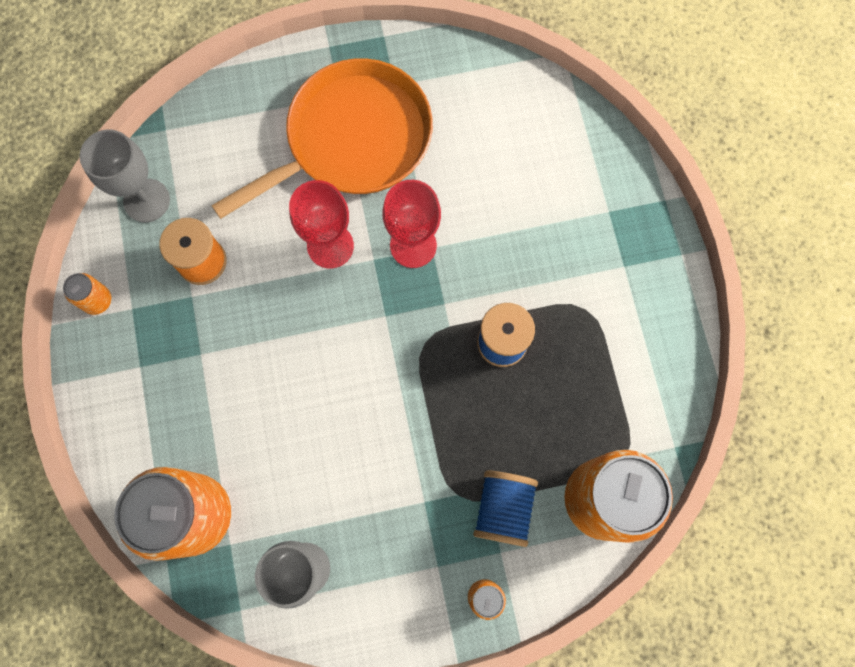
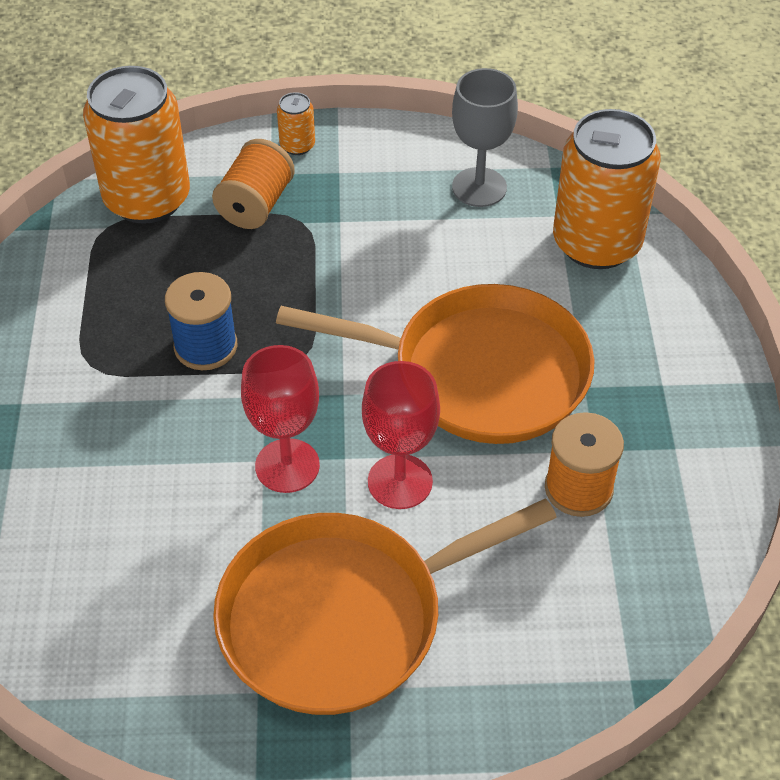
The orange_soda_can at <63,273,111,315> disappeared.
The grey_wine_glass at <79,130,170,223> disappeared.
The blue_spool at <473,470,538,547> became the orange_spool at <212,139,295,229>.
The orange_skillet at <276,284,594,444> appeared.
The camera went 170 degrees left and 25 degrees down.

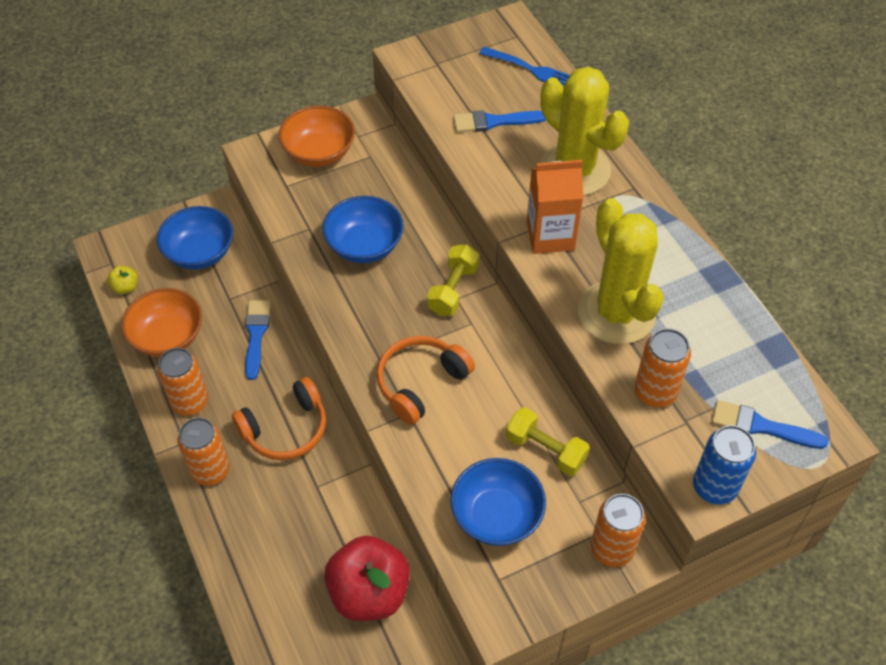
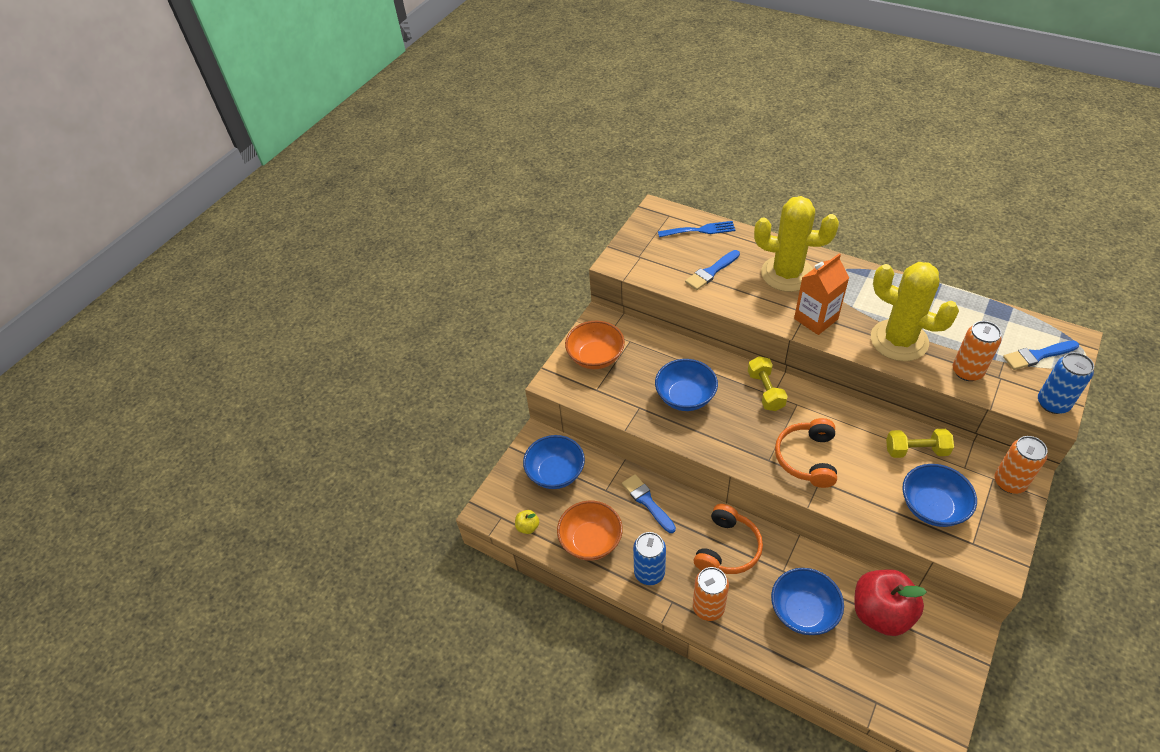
The orange_soda_can at <157,348,208,416> became the blue_soda_can at <633,532,666,585>.
The blue_bowl at <771,568,844,635> appeared.
The camera went 30 degrees left and 5 degrees down.

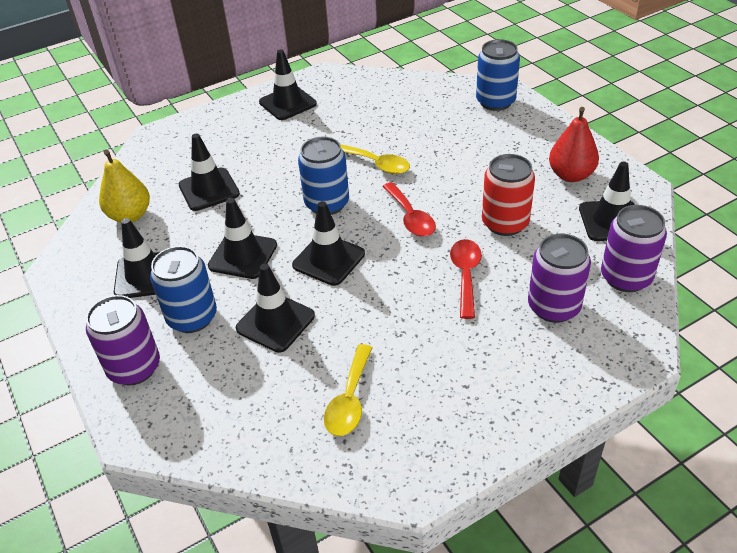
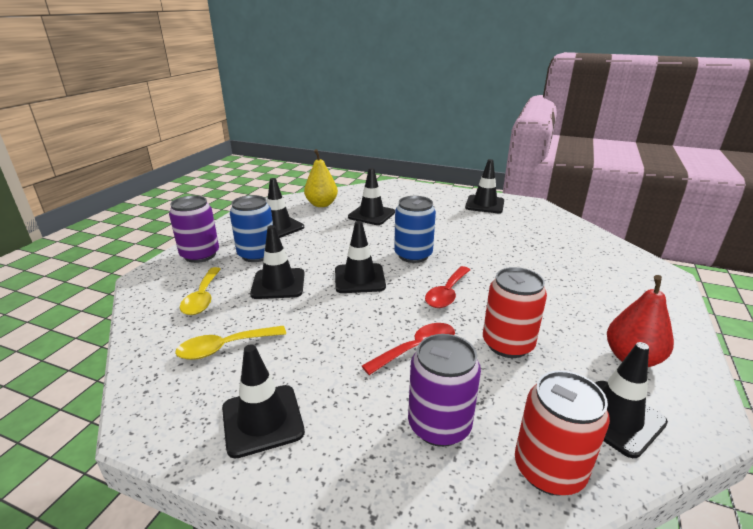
The black_traffic_cone moved from <208,198,277,279> to <222,344,305,459>.
The golden_spoon moved from <340,144,410,174> to <180,267,221,315>.
The blue_soda_can at <476,39,520,111> disappeared.
The purple_soda_can at <601,205,667,292> became the red_soda_can at <515,371,610,496>.
The camera went 50 degrees right and 15 degrees down.

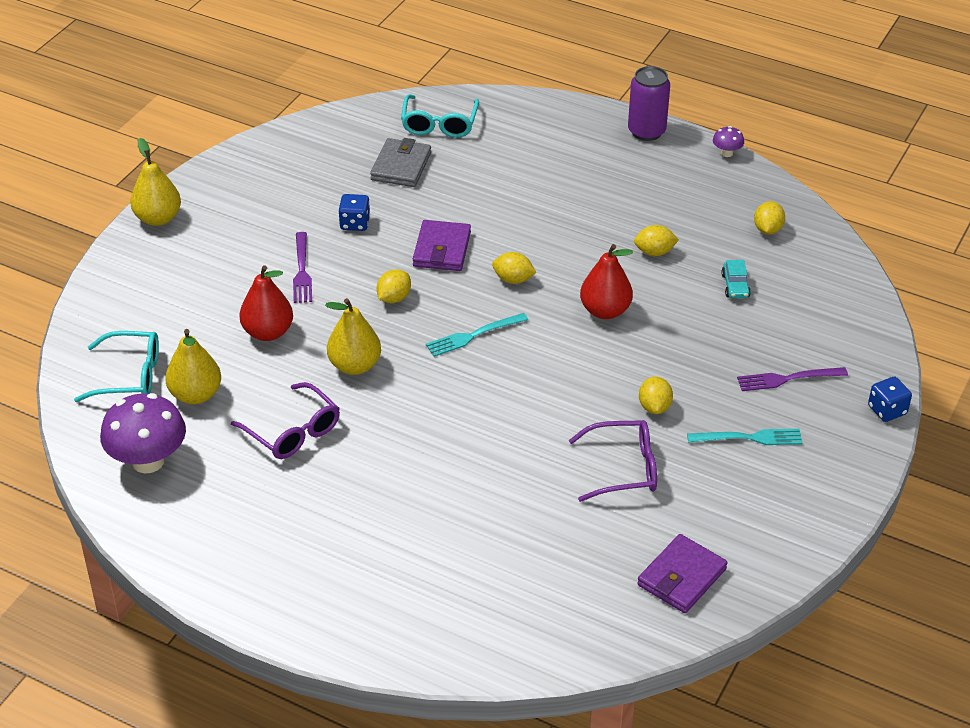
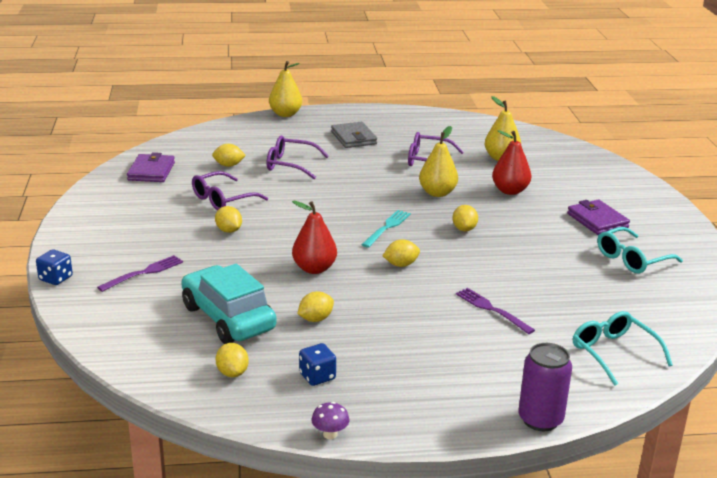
The turquoise_spectacles moved from <74,331,159,402> to <597,227,683,274>.
The purple_fungus at <100,393,186,473> disappeared.
The golden_toy_pear moved from <130,138,181,226> to <269,61,302,117>.
The purple_fork moved from <293,232,312,303> to <456,288,535,334>.
The blue_game_die moved from <338,194,370,231> to <299,343,336,386>.
The grey_card_wallet moved from <370,138,431,187> to <331,122,377,148>.
The purple_card_wallet moved from <413,220,471,271> to <567,200,630,235>.
The purple_soda_can moved from <628,66,670,141> to <519,343,572,431>.
The turquoise_fork at <687,429,803,445> disappeared.
The turquoise_car at <721,260,751,298> changed to 2.48 times the size.
The golden_lemon at <212,144,246,167> appeared.
The purple_spectacles at <266,136,329,179> appeared.
The camera went 145 degrees right and 15 degrees down.

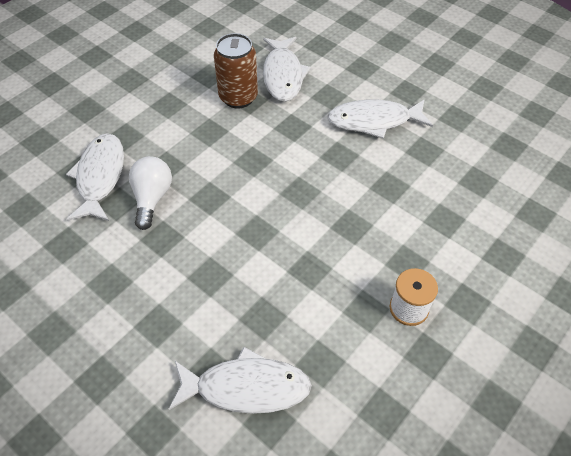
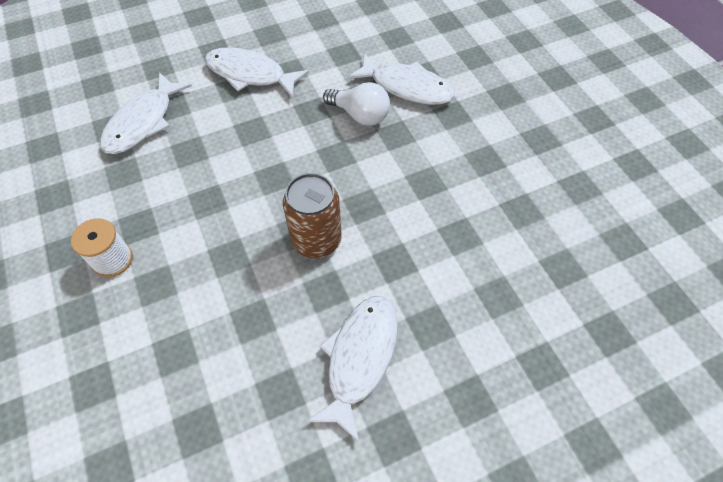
The russet_soda_can moved from <214,33,258,108> to <283,173,342,258>.
The snow-white_toy_fish moved from <263,37,311,102> to <205,47,309,97>.
The camera went 115 degrees right and 5 degrees up.

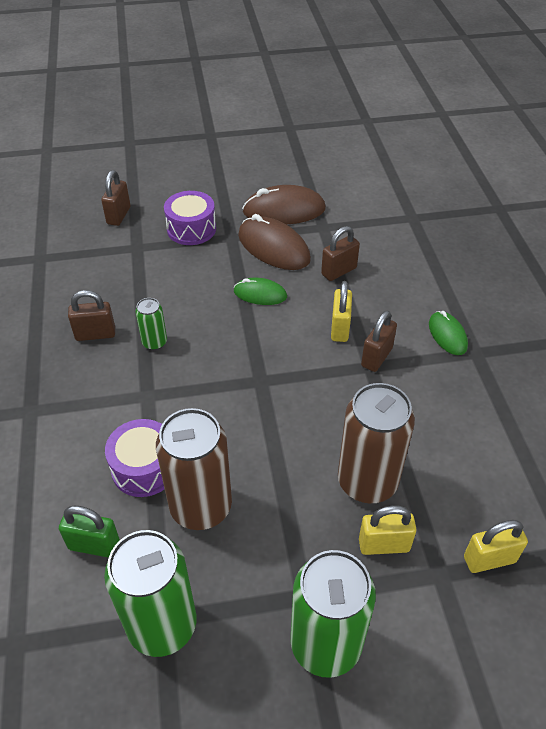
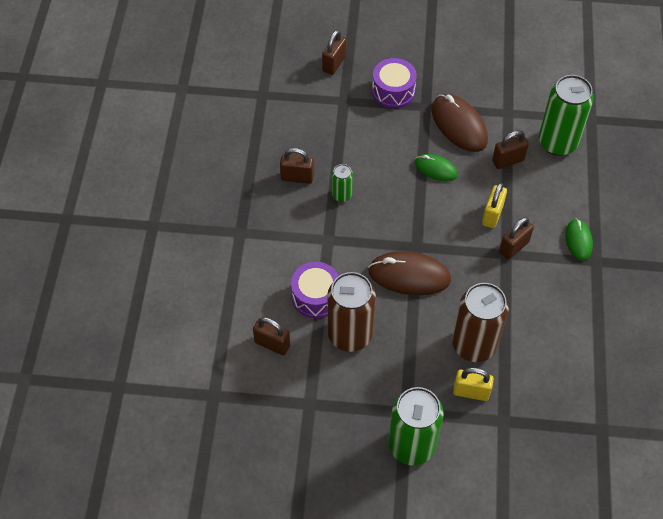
The emerald_small_lock at <59,506,120,558> became the russet_small_lock at <253,317,290,355>.
The emerald_soda_can moved from <104,530,197,657> to <539,75,594,156>.
The russet_PC_mouse moved from <242,185,326,225> to <368,251,451,295>.
The golden_small_lock at <464,520,528,573> disappeared.
The camera went 15 degrees right and 10 degrees up.

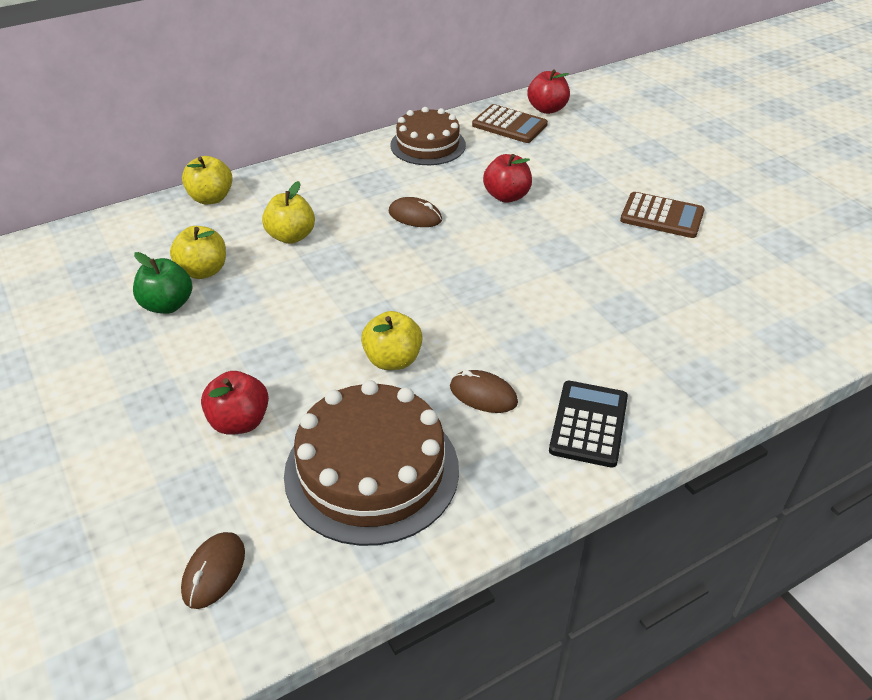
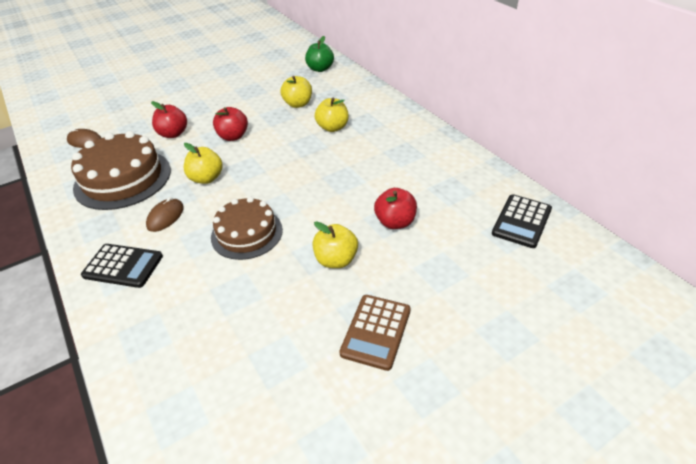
The emerald_apple_fruit moved from <133,252,193,314> to <305,36,334,72>.
The golden_apple_fruit moved from <182,156,233,204> to <313,222,358,268>.
The russet_PC_mouse at <388,197,442,227> disappeared.
The russet_cake moved from <390,107,466,165> to <211,197,283,260>.
The russet_pocket_calculator at <472,104,548,143> became the black_pocket_calculator at <492,195,552,248>.
The red_apple_fruit moved from <527,69,570,114> to <213,107,248,141>.
The camera went 90 degrees right and 0 degrees up.

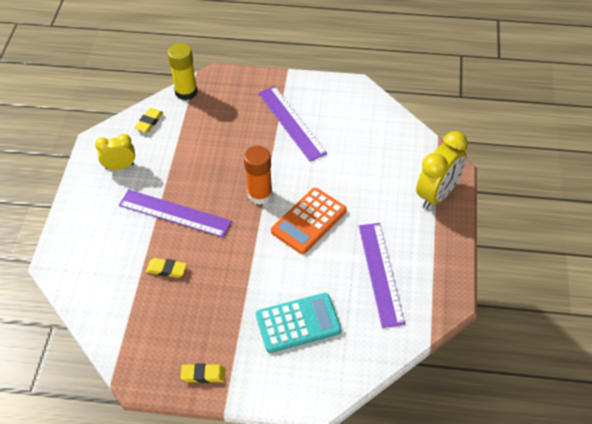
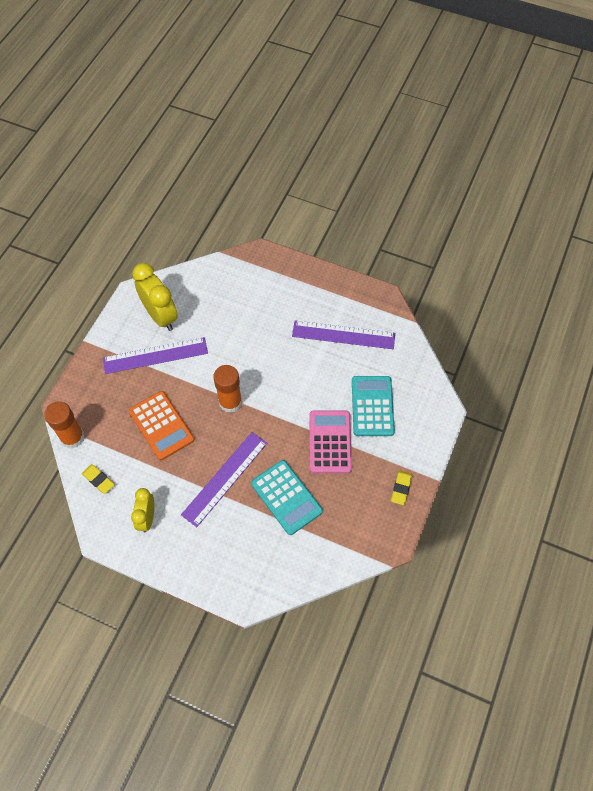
The golden_eraser at <146,258,187,278> was replaced by the turquoise_pocket_calculator at <251,460,323,535>.
The golden_glue at <167,43,198,100> became the orange_glue at <44,401,85,449>.
The orange_pocket_calculator moved from <271,188,347,254> to <129,391,194,460>.
The golden_bedside_clock moved from <416,131,468,209> to <132,263,178,331>.
The pink_pocket_calculator at <310,411,352,473> appeared.
The camera went 75 degrees left and 10 degrees up.

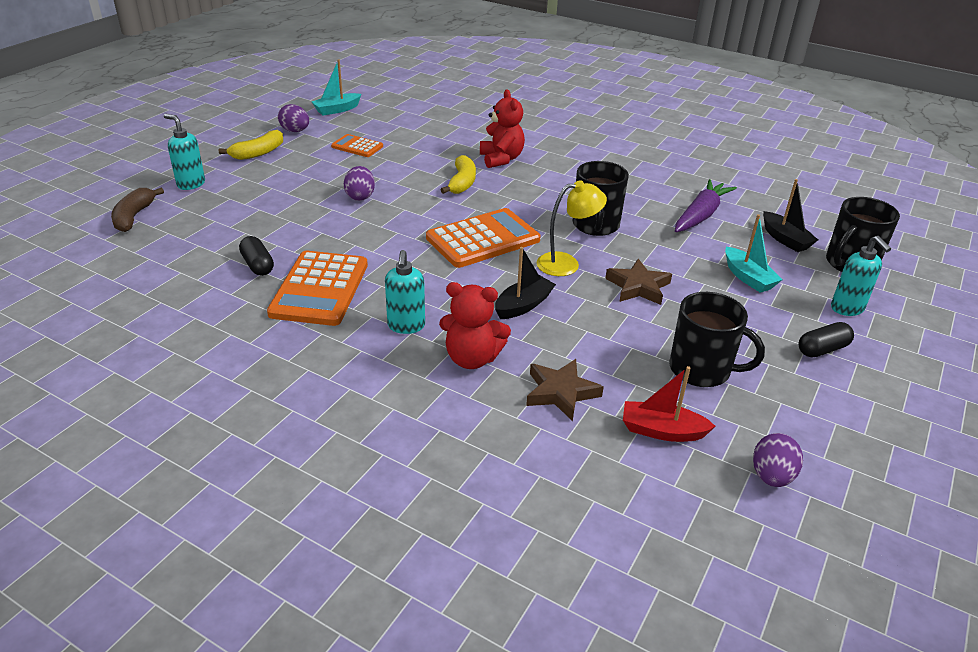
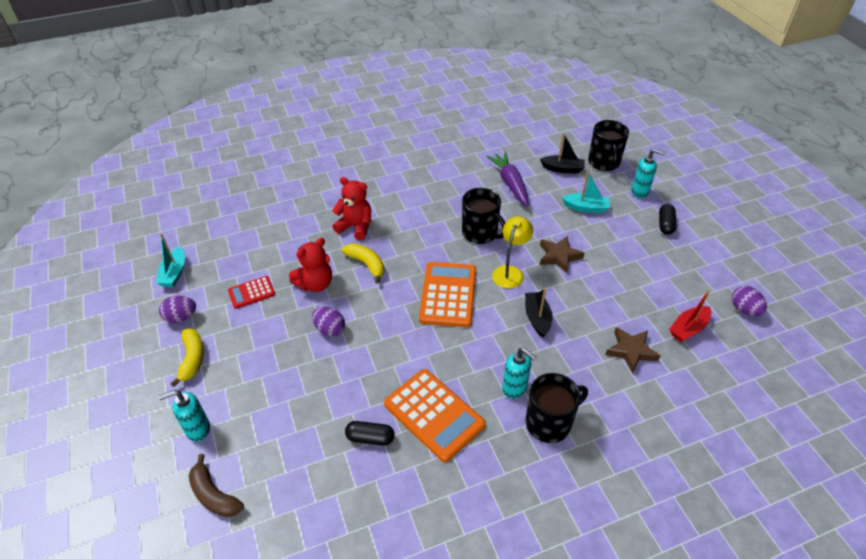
The orange_pocket_calculator at <331,134,383,157> became the red_pocket_calculator at <228,276,275,309>.
The red_teddy_bear moved from <439,282,511,369> to <289,238,332,292>.
The black_tea_mug moved from <669,292,765,387> to <526,373,588,443>.
The camera went 50 degrees left and 10 degrees up.

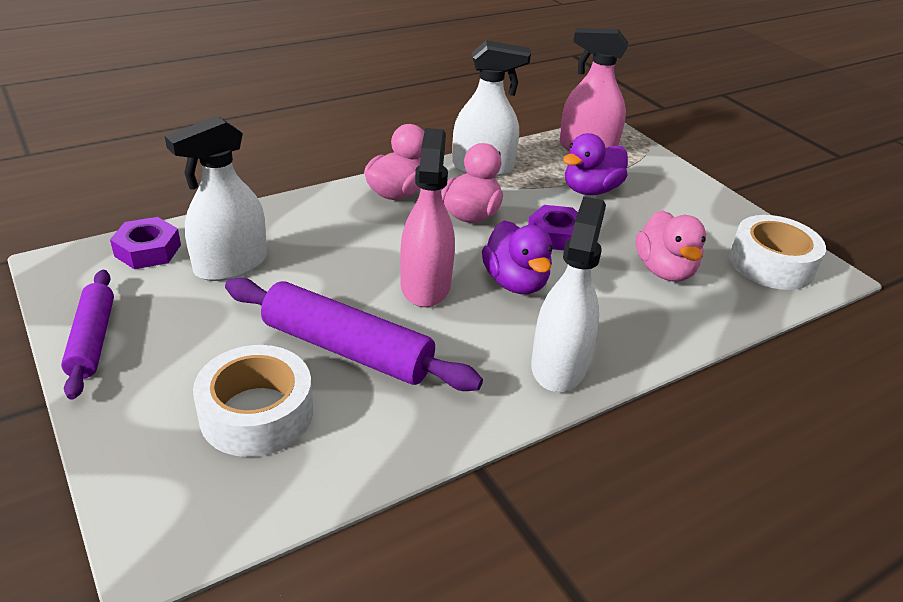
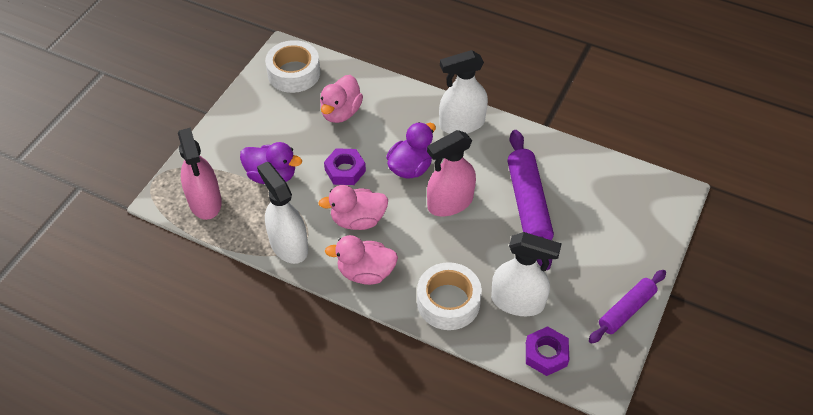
The snow-white_roll_of_tape moved from <193,345,313,457> to <417,262,482,330>.
The pink_toy_duck at <636,210,706,282> turned 150 degrees clockwise.
The camera went 120 degrees left and 15 degrees up.

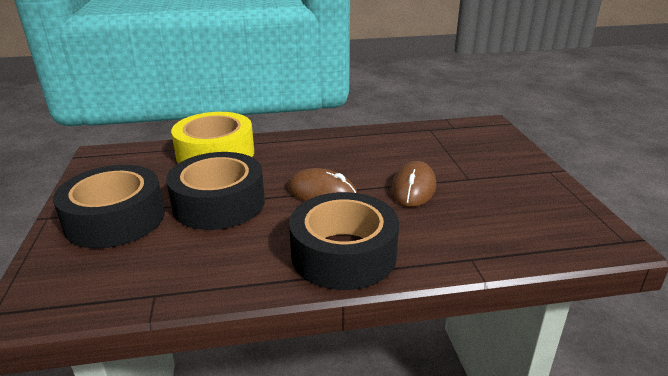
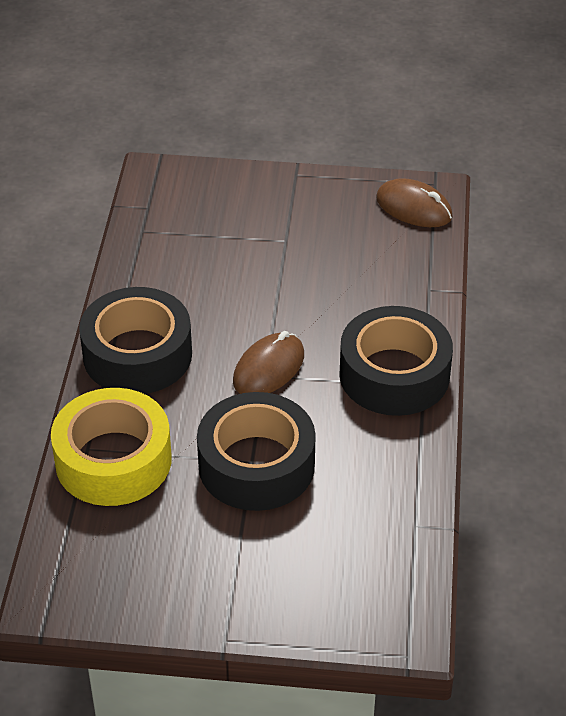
The black_roll_of_tape moved from <53,165,165,248> to <79,287,192,394>.
The russet_PC_mouse moved from <391,161,436,207> to <376,178,453,227>.
The camera went 75 degrees left and 15 degrees up.

